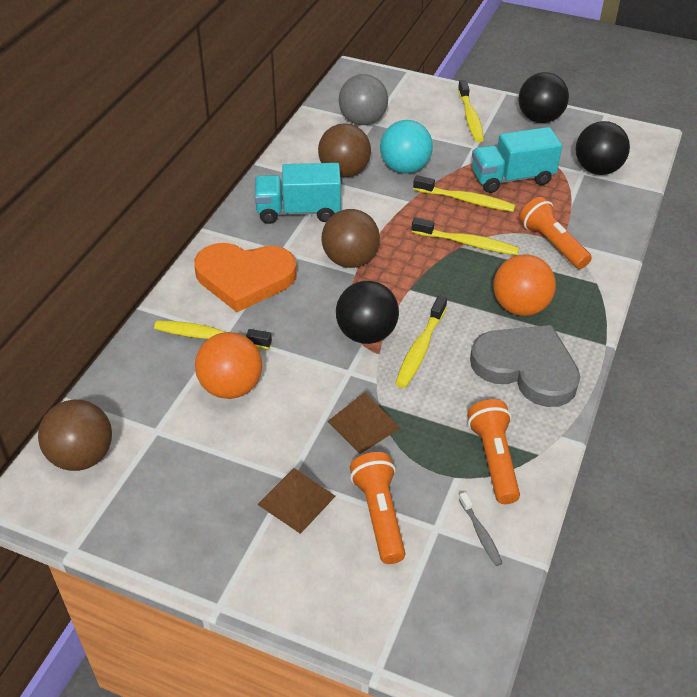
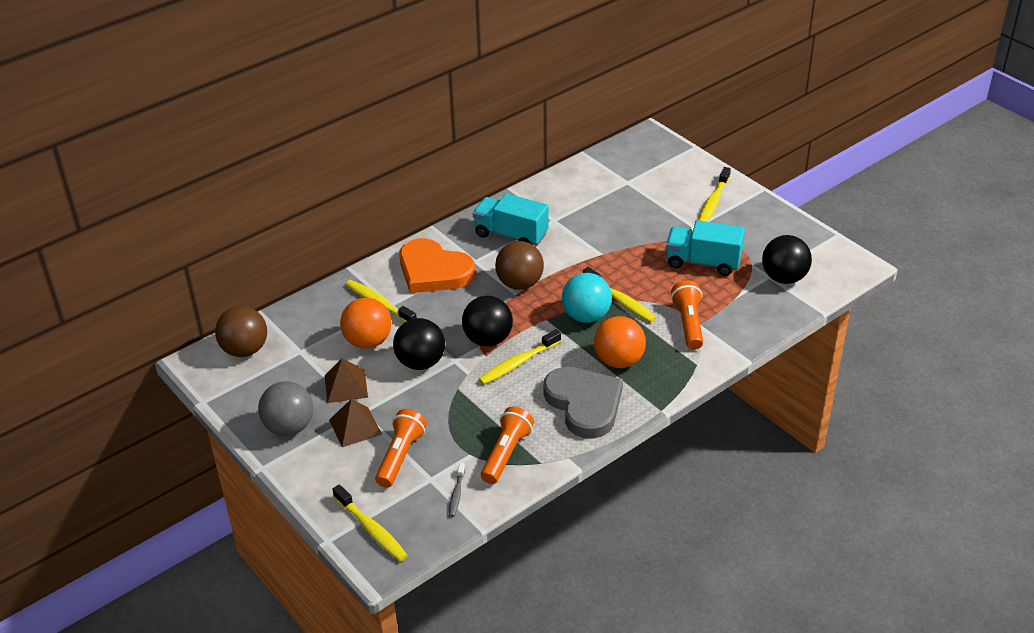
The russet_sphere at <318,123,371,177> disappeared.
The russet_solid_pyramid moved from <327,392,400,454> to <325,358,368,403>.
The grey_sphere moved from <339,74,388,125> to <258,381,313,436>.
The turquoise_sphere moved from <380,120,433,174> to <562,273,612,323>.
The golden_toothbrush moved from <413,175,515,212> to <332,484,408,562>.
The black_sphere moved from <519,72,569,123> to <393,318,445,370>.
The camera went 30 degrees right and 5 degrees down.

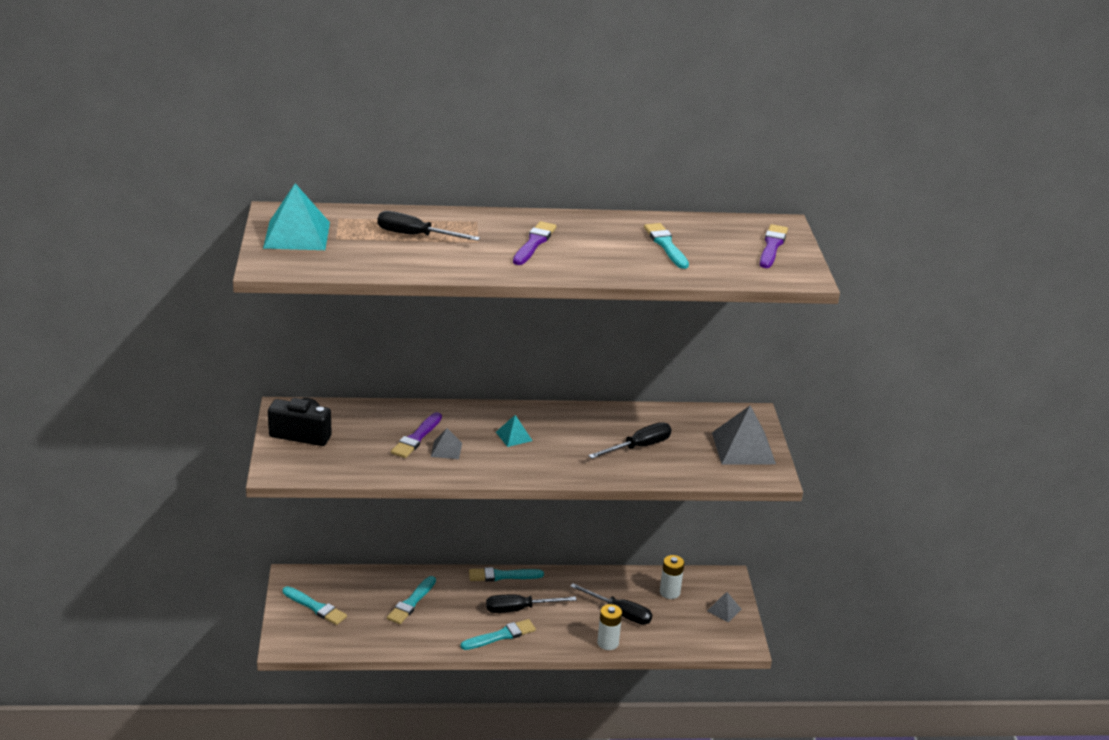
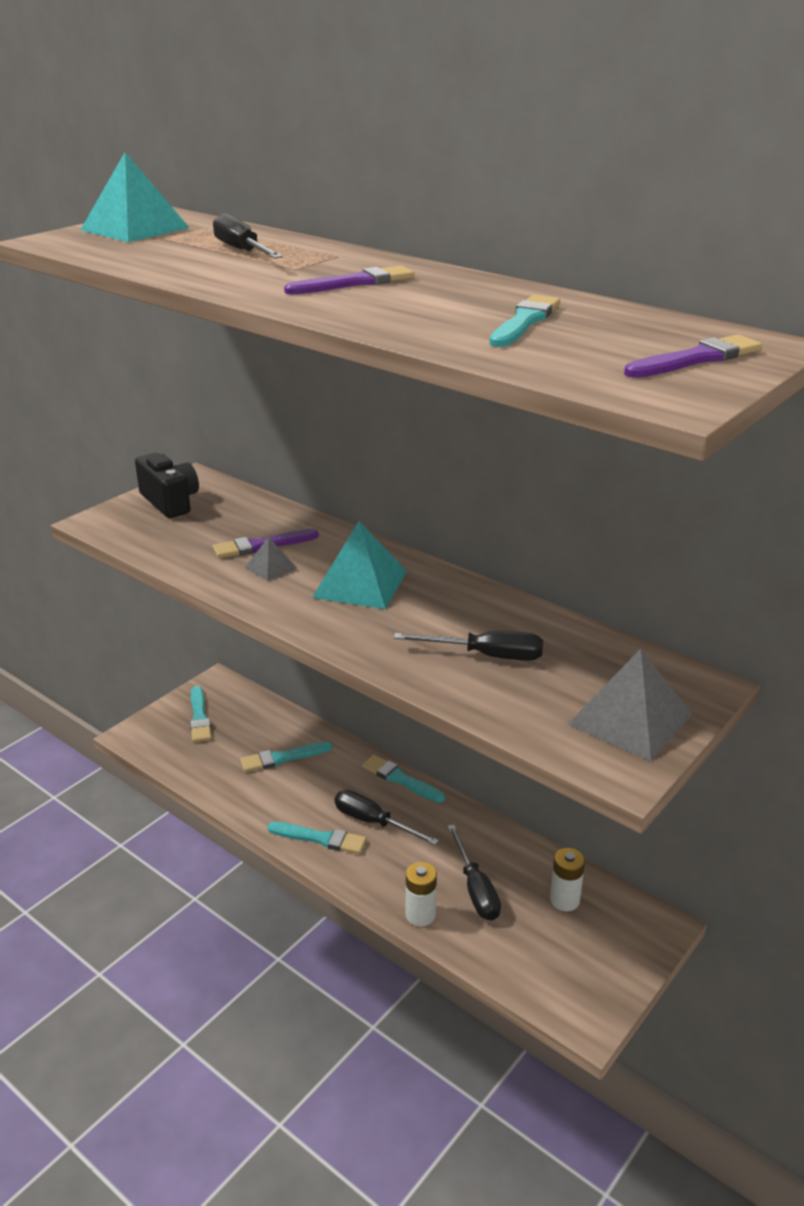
The turquoise_solid_pyramid at <496,415,532,447> changed to 1.97 times the size.
The grey_solid_pyramid at <707,592,742,622> disappeared.
The camera went 45 degrees right and 0 degrees up.

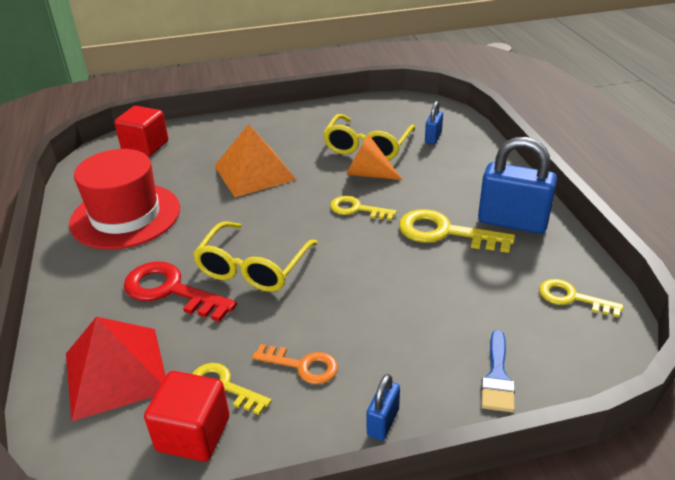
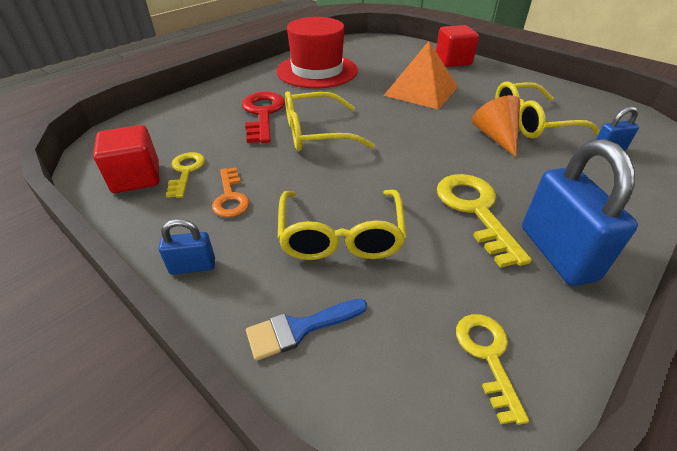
The red_solid_pyramid at <66,317,166,422> disappeared.
The red_cube moved from <114,106,168,156> to <436,25,479,67>.
The golden_latchkey at <330,196,397,221> disappeared.
The golden_spectacles at <278,190,406,260> appeared.
The camera went 55 degrees right and 5 degrees up.

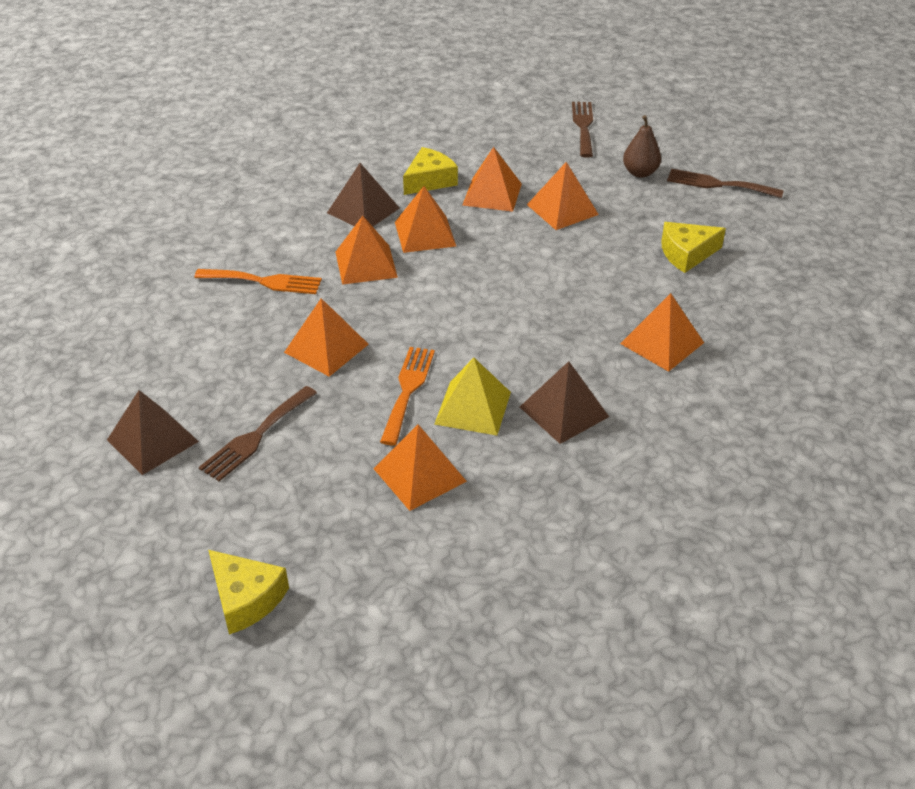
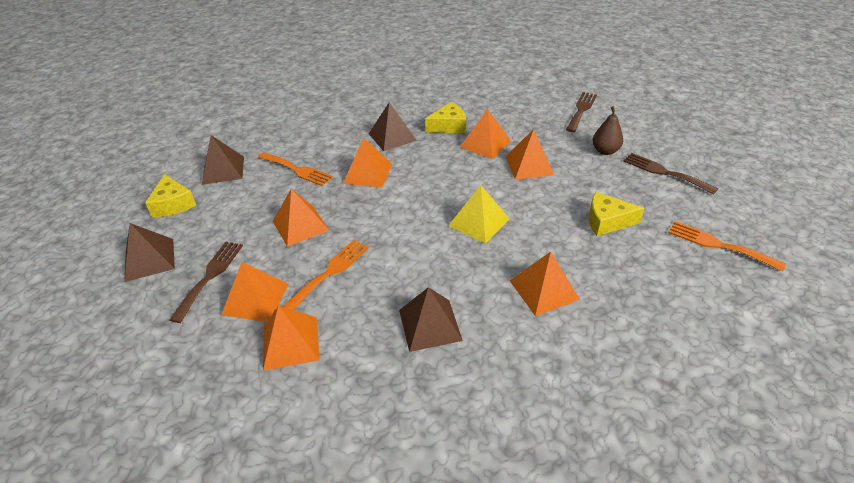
The russet_fork at <199,386,317,481> turned 135 degrees clockwise.
The golden_cheese moved from <208,550,289,635> to <145,174,196,217>.
The orange_solid_pyramid moved from <395,186,456,253> to <221,262,289,322>.
The golden_solid_pyramid moved from <434,358,511,436> to <448,185,509,244>.
The russet_solid_pyramid at <202,135,244,185> appeared.
The orange_fork at <668,221,786,272> appeared.
The camera went 25 degrees right and 0 degrees up.

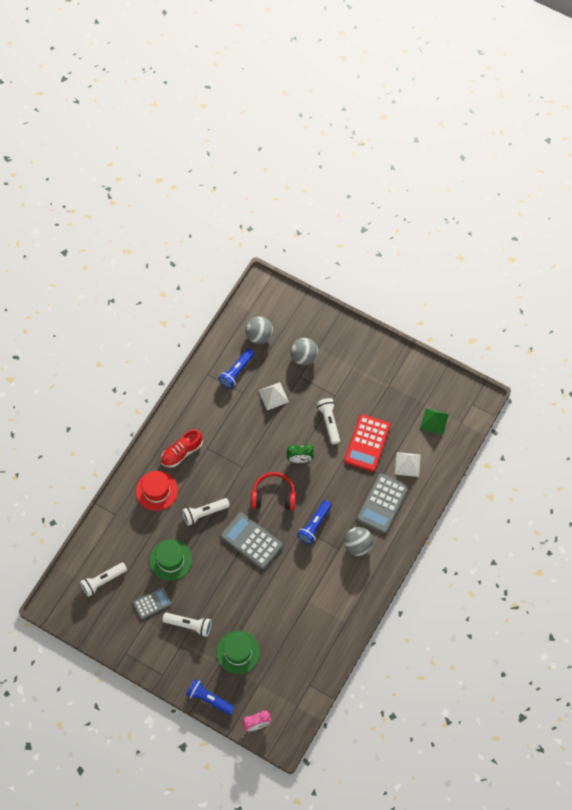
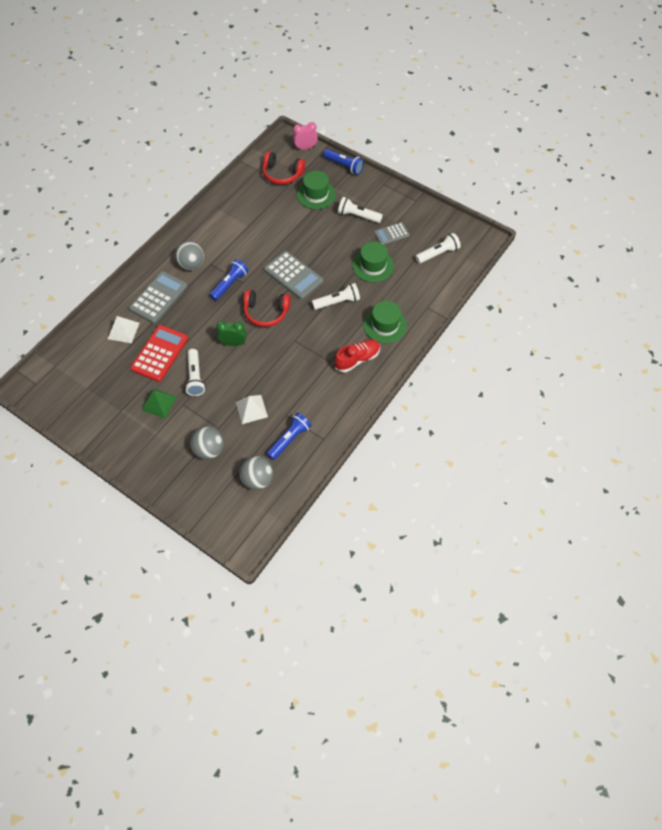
The red_hat at <136,471,178,511> became the emerald_hat at <363,301,407,344>.
The emerald_solid_pyramid moved from <420,408,449,435> to <142,389,177,418>.
The red_headphones at <263,151,305,185> appeared.
The camera went 175 degrees left and 5 degrees down.

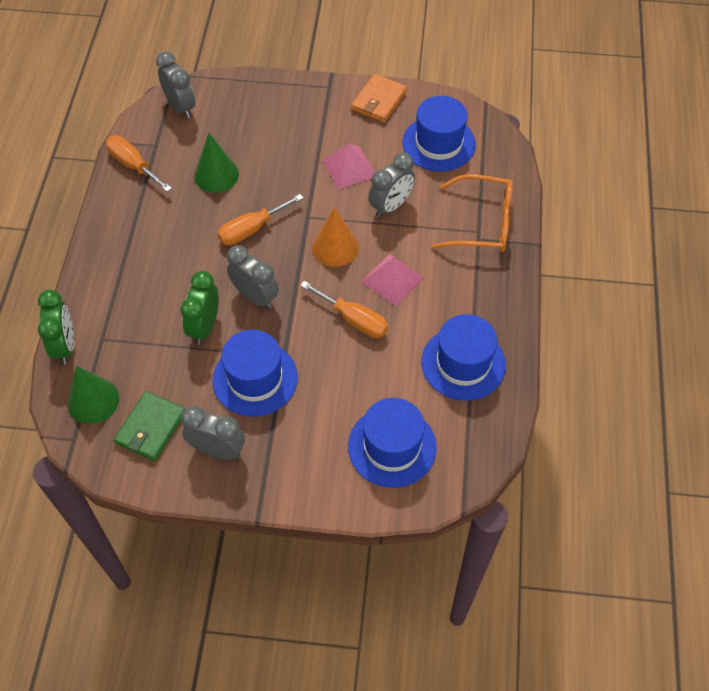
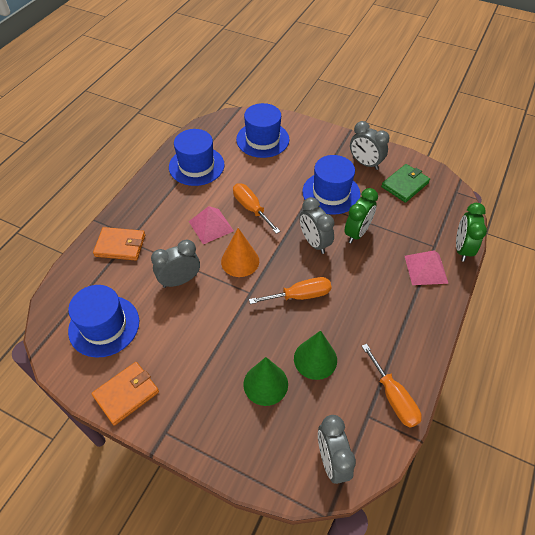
The emerald_solid_cone moved from <67,366,119,424> to <243,357,288,406>.
The pink_solid_pyramid moved from <323,143,375,189> to <405,250,449,285>.
The orange_spectacles at <431,174,513,252> was replaced by the orange_card_wallet at <93,227,145,261>.
The camera went 160 degrees left and 5 degrees down.

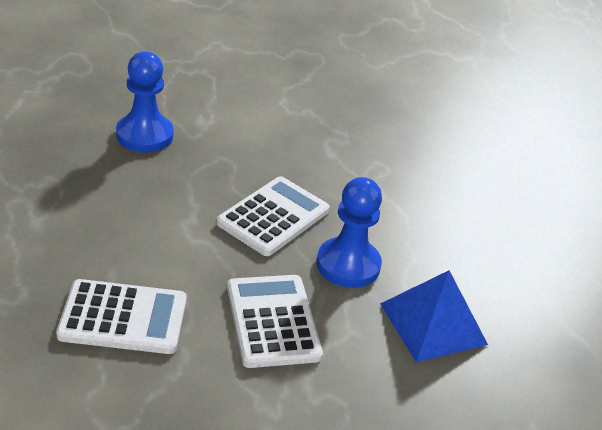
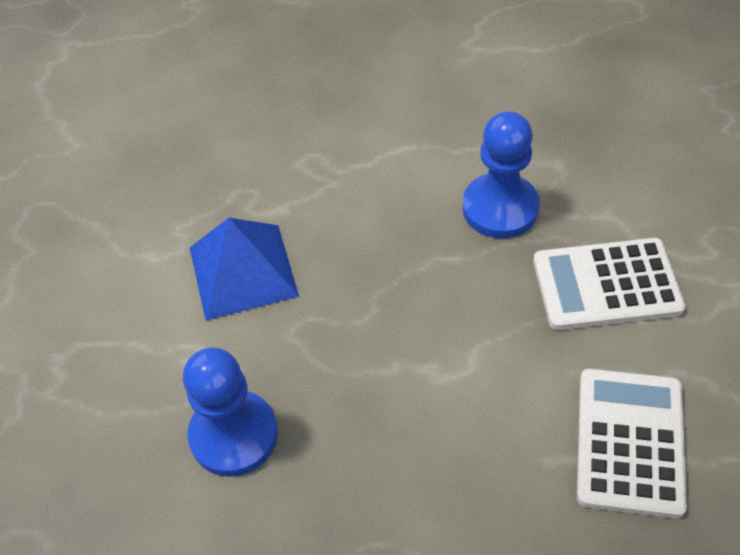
The snow-white_pocket_calculator at <216,176,330,256> disappeared.
The blue_solid_pyramid moved from <380,270,488,362> to <190,218,299,321>.
The camera went 75 degrees left and 15 degrees up.

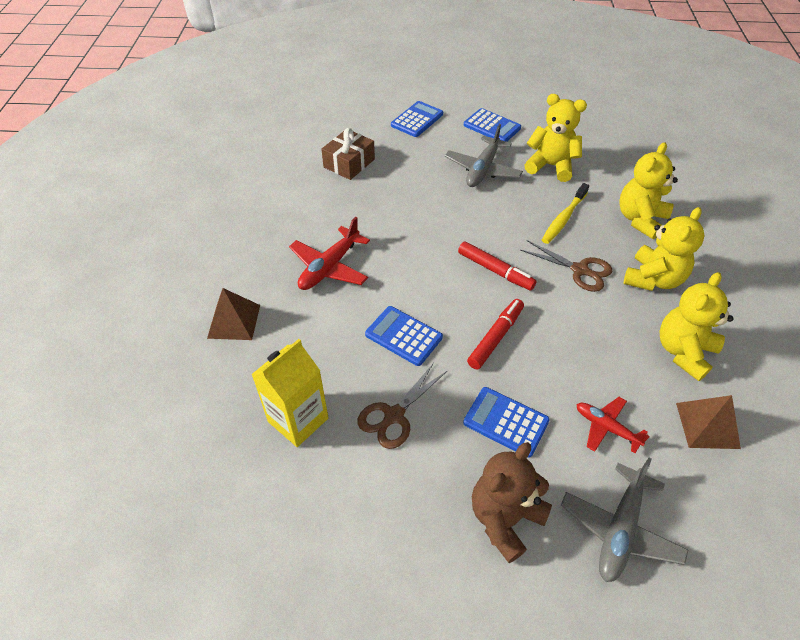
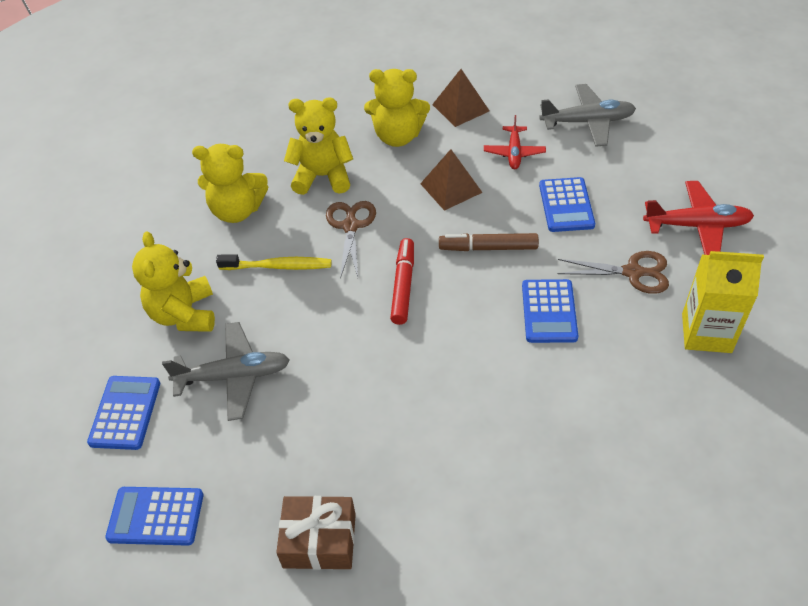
The russet_solid_pyramid moved from <207,288,260,340> to <420,149,483,211>.
The red_aeroplane moved from <289,217,370,290> to <643,181,754,255>.
The red_felt_pen at <467,299,524,369> became the russet_felt_pen at <439,233,539,251>.
The russet_teddy_bear at <472,442,552,563> disappeared.
The camera went 120 degrees left and 0 degrees up.

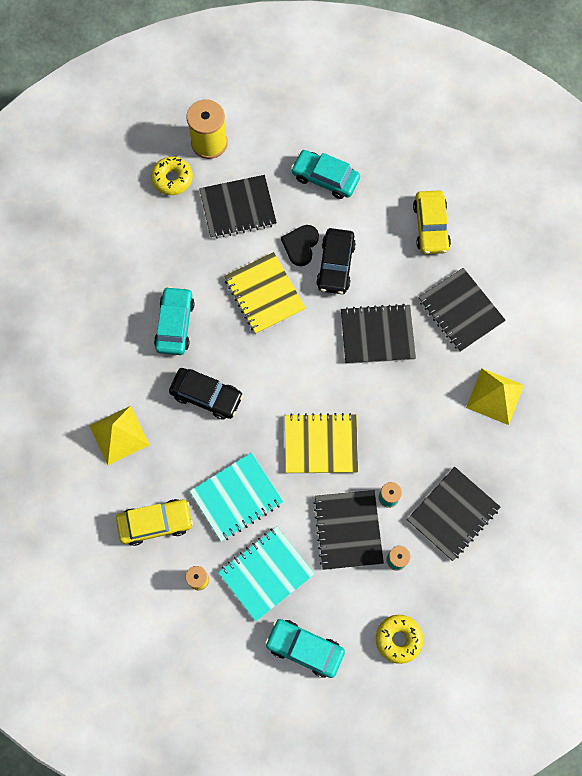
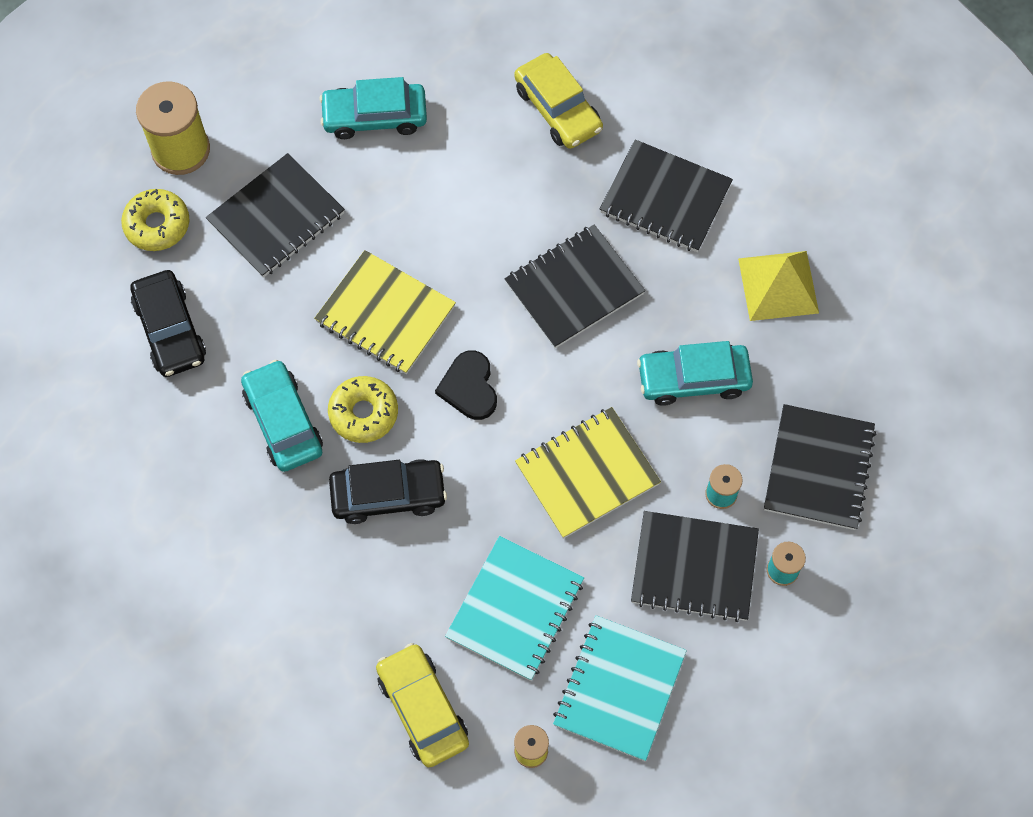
The golden_solid_pyramid at <89,406,150,465> disappeared.
The golden_car at <116,499,193,546> turned 75 degrees counterclockwise.
The turquoise_car moved from <265,619,345,678> to <637,341,753,405>.
The black_love_heart moved from <281,225,319,266> to <435,350,497,420>.
The black_notebook at <313,490,384,570> turned 45 degrees counterclockwise.
The black_car moved from <316,228,356,294> to <130,270,206,377>.
The golden_donut moved from <376,615,423,664> to <328,376,398,443>.
The camera went 30 degrees left and 5 degrees down.

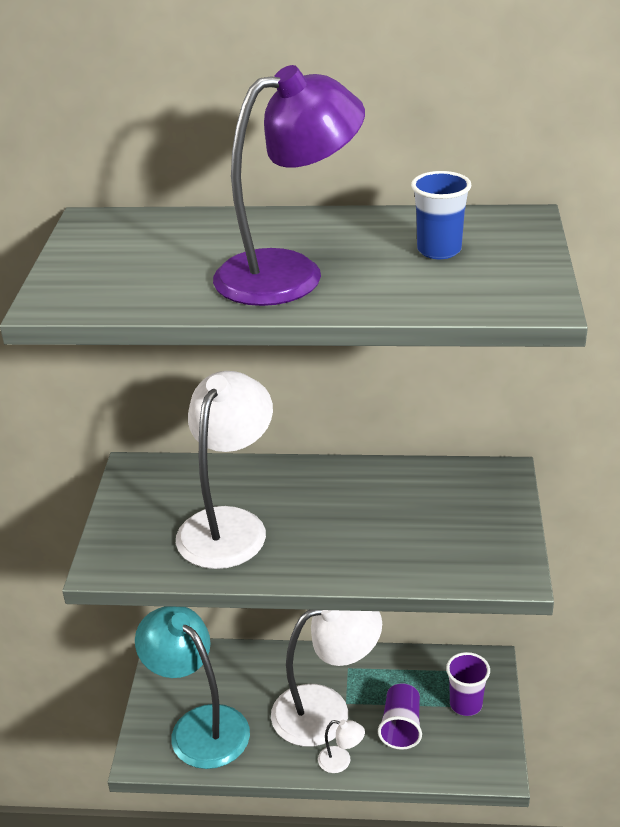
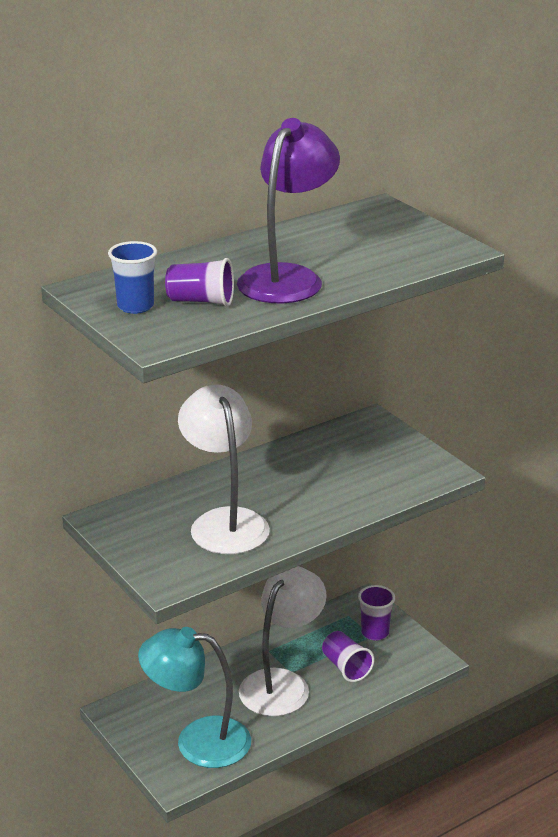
The snow-white_lamp at <318,720,365,773> disappeared.
The blue_cup moved from <411,171,471,259> to <108,241,157,314>.
The purple_cup at <165,258,234,306> appeared.
The camera went 40 degrees left and 5 degrees down.

